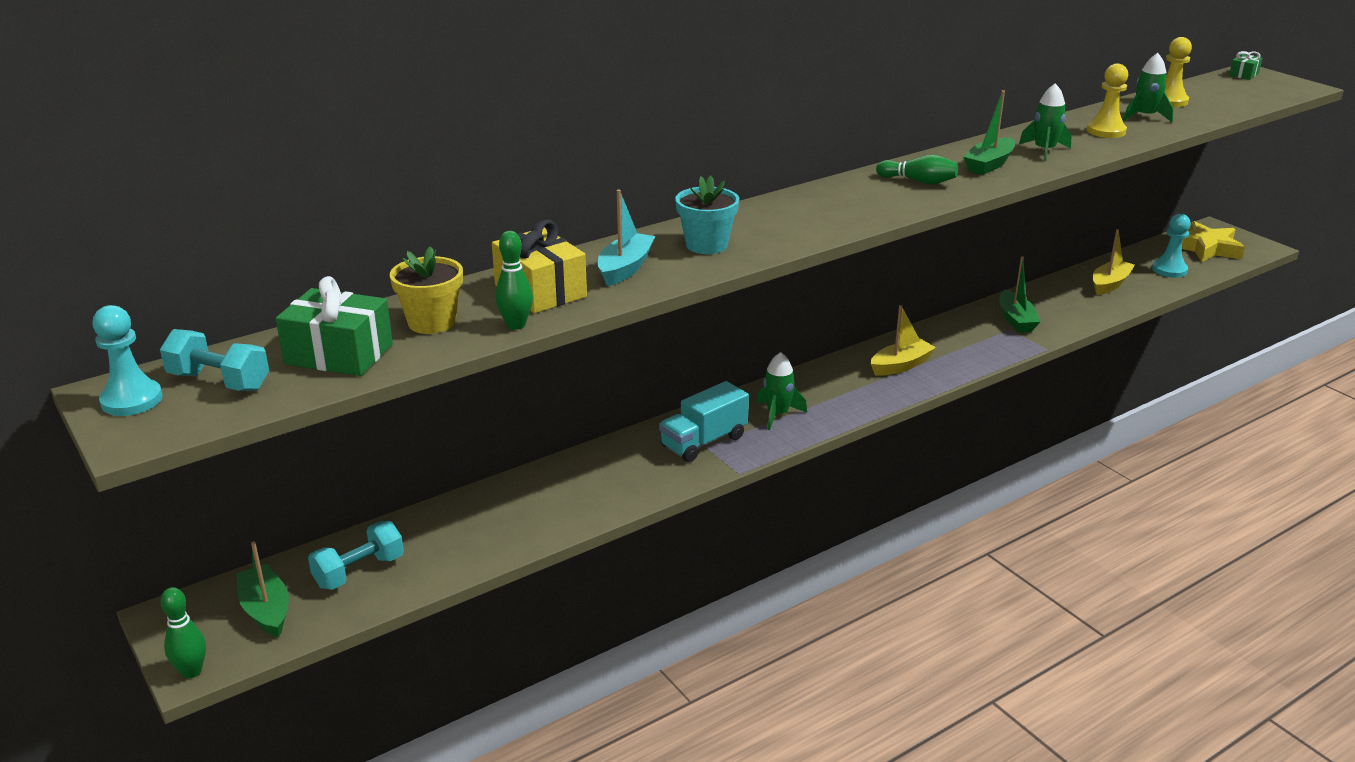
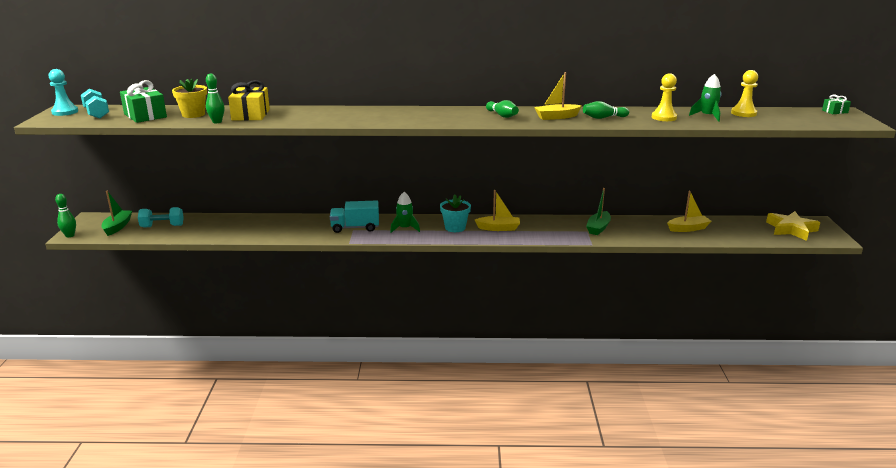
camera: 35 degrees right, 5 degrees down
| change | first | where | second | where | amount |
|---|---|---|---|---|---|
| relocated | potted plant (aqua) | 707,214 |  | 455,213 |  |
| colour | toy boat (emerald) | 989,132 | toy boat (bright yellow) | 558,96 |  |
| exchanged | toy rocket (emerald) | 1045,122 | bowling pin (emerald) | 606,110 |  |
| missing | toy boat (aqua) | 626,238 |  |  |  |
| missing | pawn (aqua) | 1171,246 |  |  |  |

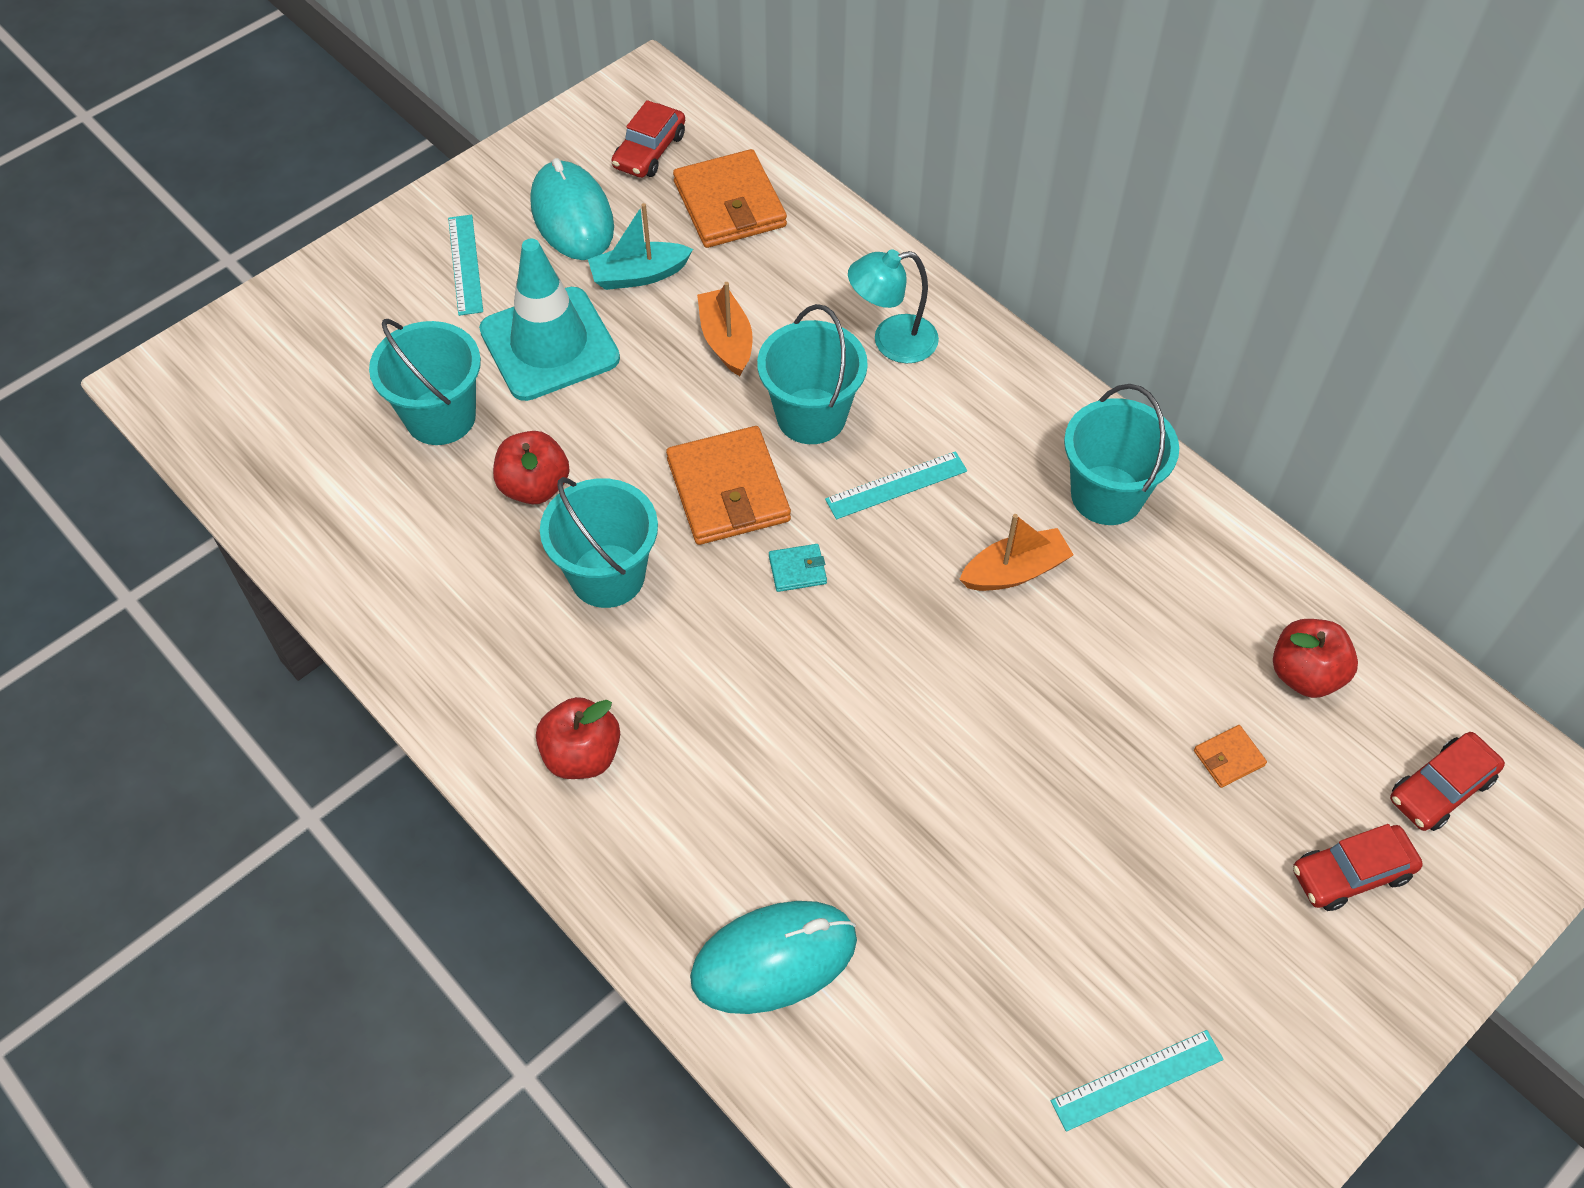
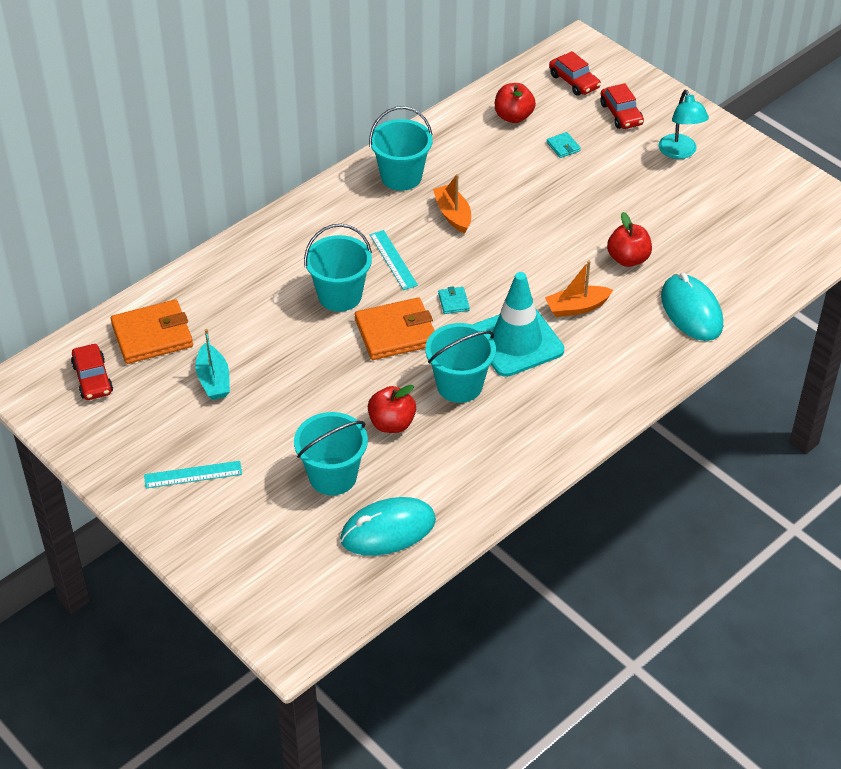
camera: 90 degrees left, 10 degrees down
| change | first | where | second | where | amount |
|---|---|---|---|---|---|
| spun | toy car (scarlet) | 648,139 |  | 92,372 | 45 degrees clockwise |
| relocated | mouse (aqua) | 572,209 |  | 388,526 |  |
| relocated | traffic cone (aqua) | 549,320 |  | 518,324 |  |
| relocated | toy boat (orange-coloured) | 724,329 |  | 579,288 |  |
| colour | wallet (orange-coloured) | 1230,756 | wallet (aqua) | 564,145 |  |
| relocated | apple (scarlet) | 578,738 |  | 629,239 |  |
| relocated | reading lamp (aqua) | 893,306 |  | 683,124 |  |
| missing | measuring stick (aqua) | 1137,1080 |  |  |  |

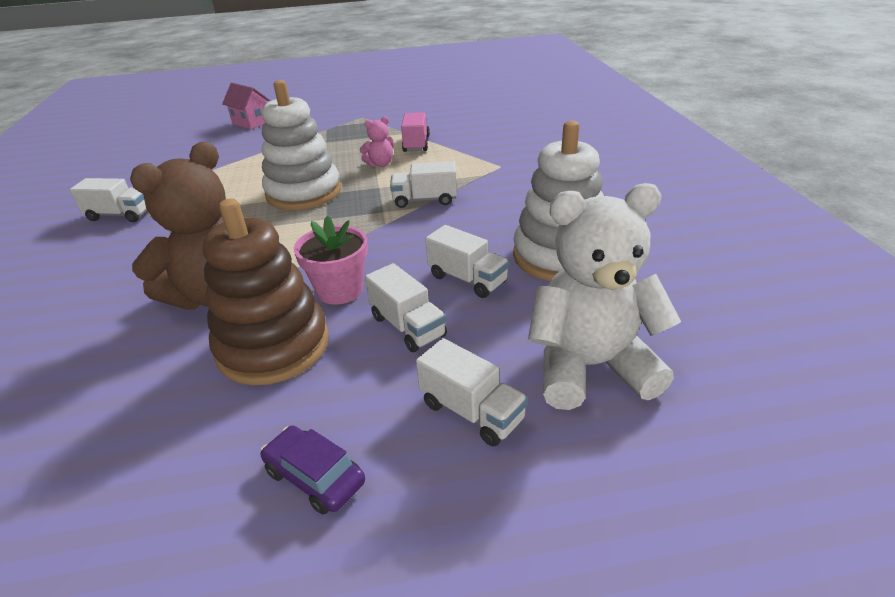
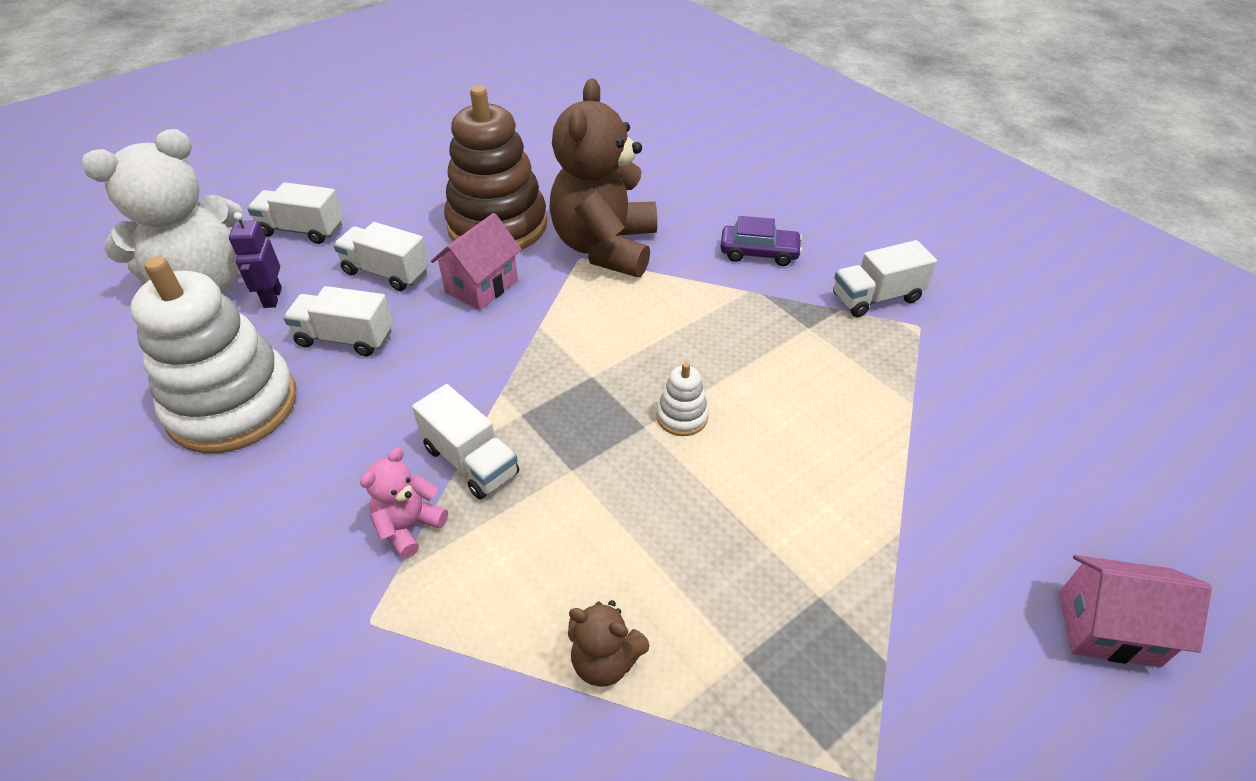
camera: 150 degrees right, 10 degrees up
| change | first | where | second | where | amount |
|---|---|---|---|---|---|
| appeared |  |  | robot figure (violet) | 255,260 |  |
| relocated | stuffed bear (pink) | 377,141 |  | 404,503 |  |
| spun | lorry (snow-white) | 423,184 |  | 465,441 | 75 degrees clockwise |
| exchanged | potted plant (pink) | 331,260 | toy house (pink) | 476,261 |  |
| exchanged | lorry (pink) | 415,132 | stuffed bear (dark brown) | 609,643 |  |
| size | stacking toy (snow-white) | 301,145 |  | 682,399 | x0.41 |
| relocated | toy car (violet) | 312,470 |  | 761,241 |  |

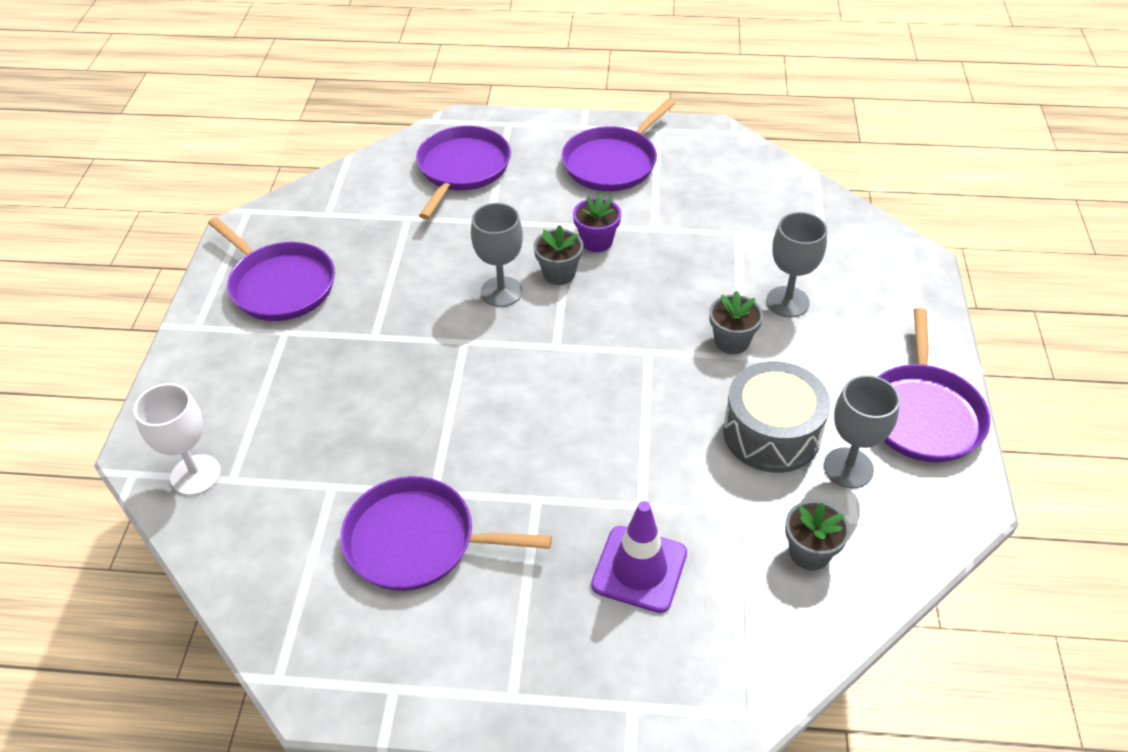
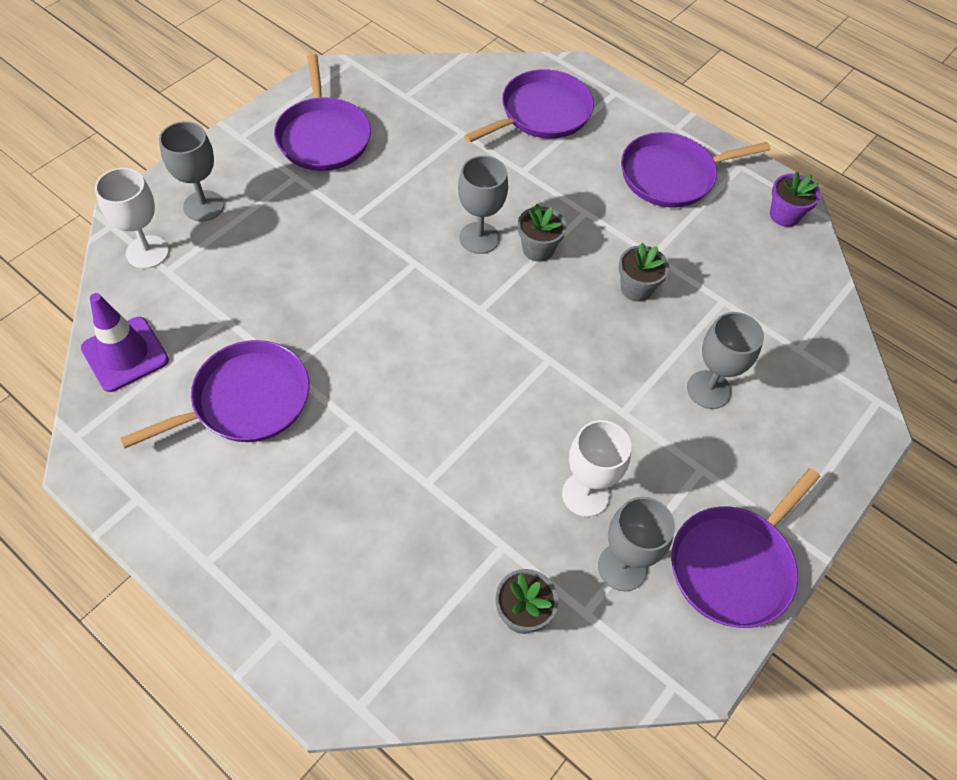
camera: 30 degrees right, 10 degrees up
| change | first | where | second | where | amount |
|---|---|---|---|---|---|
| relocated | traffic cone (violet) | 639,557 |  | 125,342 |  |
| spun | skillet (violet) | 446,533 |  | 215,394 | 105 degrees clockwise |
| appeared |  |  | wine glass (grey) | 191,171 |  |
| exchanged | toy drum (grey) | 776,417 | wine glass (snow-white) | 596,468 |  |
| relocated | potted plant (grey) | 736,322 |  | 644,272 |  |
| relocated | potted plant (violet) | 597,222 |  | 795,199 |  |

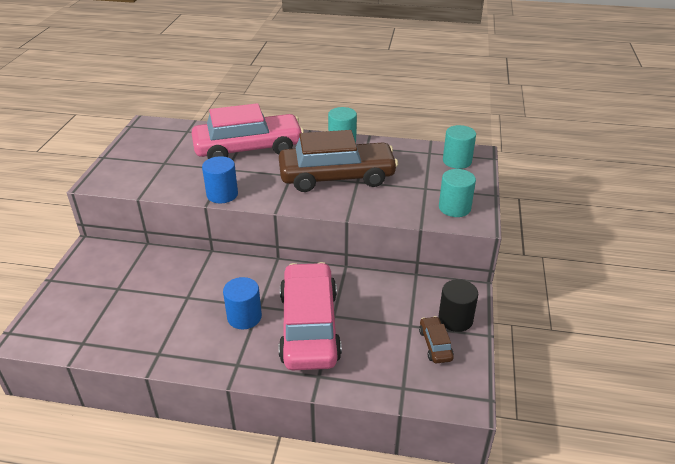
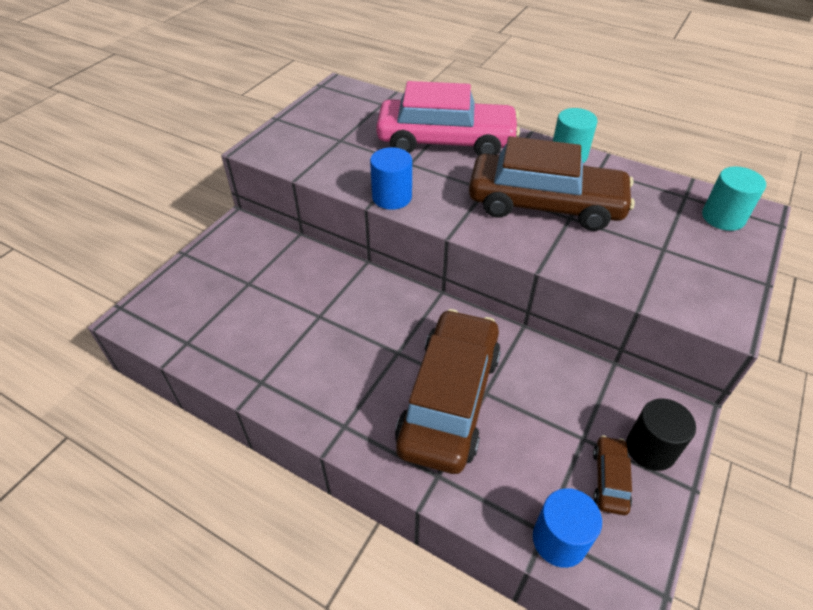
camera: 20 degrees right, 10 degrees up
| change | first | where | second | where | amount |
|---|---|---|---|---|---|
| colour | toy car (pink) | 310,316 | toy car (dark brown) | 448,391 |  |
| relocated | cylinder (cobalt) | 242,303 |  | 567,528 |  |
| missing | cylinder (aqua) | 457,193 |  |  |  |

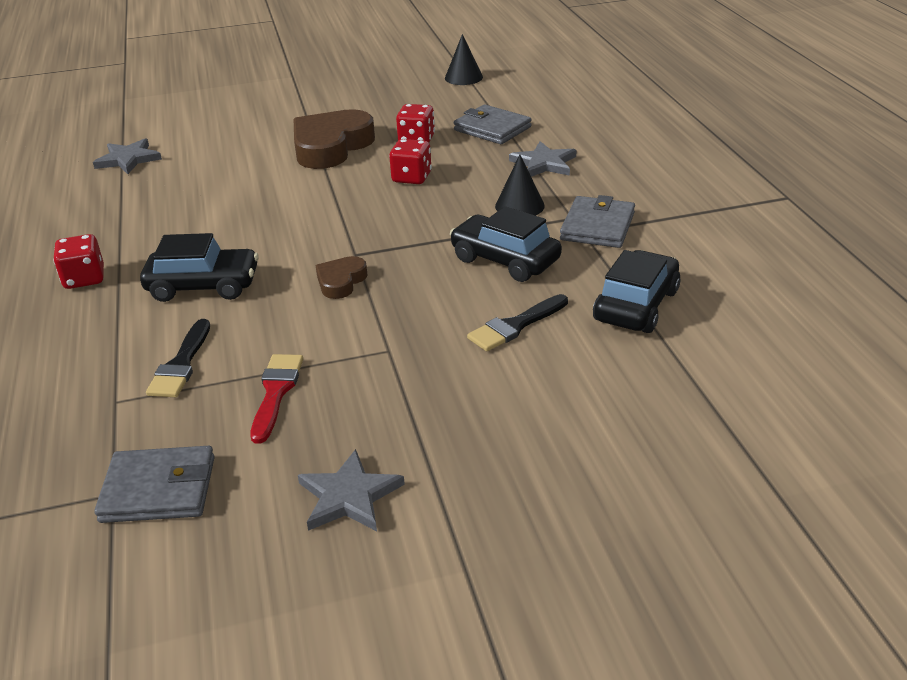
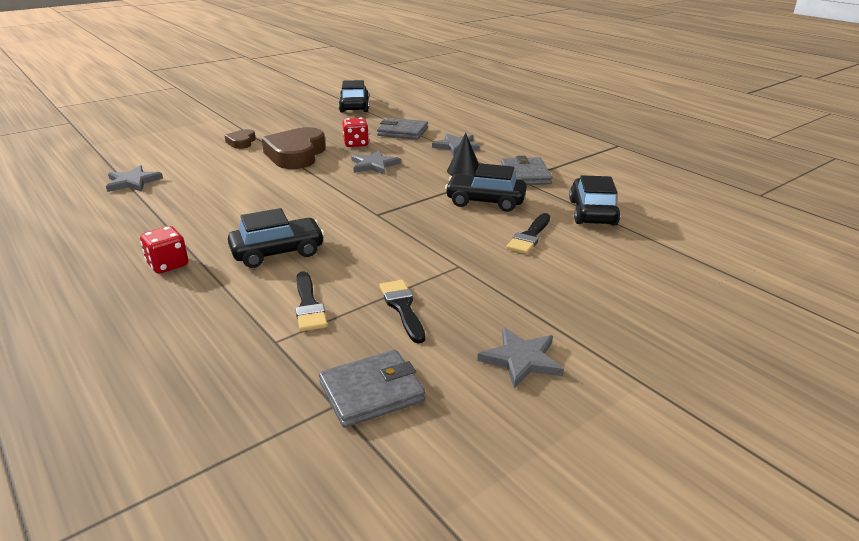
camera: 25 degrees left, 5 degrees down
| change | first | where | second | where | amount |
|---|---|---|---|---|---|
| relocated | heart (dark brown) | 342,277 |  | 240,139 |  |
| exchanged | solid cone (jet-black) | 464,59 | toy car (jet-black) | 354,96 |  |
| exchanged | die (scarlet) | 410,161 | star shape (grey) | 376,162 |  |
| colour | paintbrush (scarlet) | 277,399 | paintbrush (jet-black) | 402,312 |  |

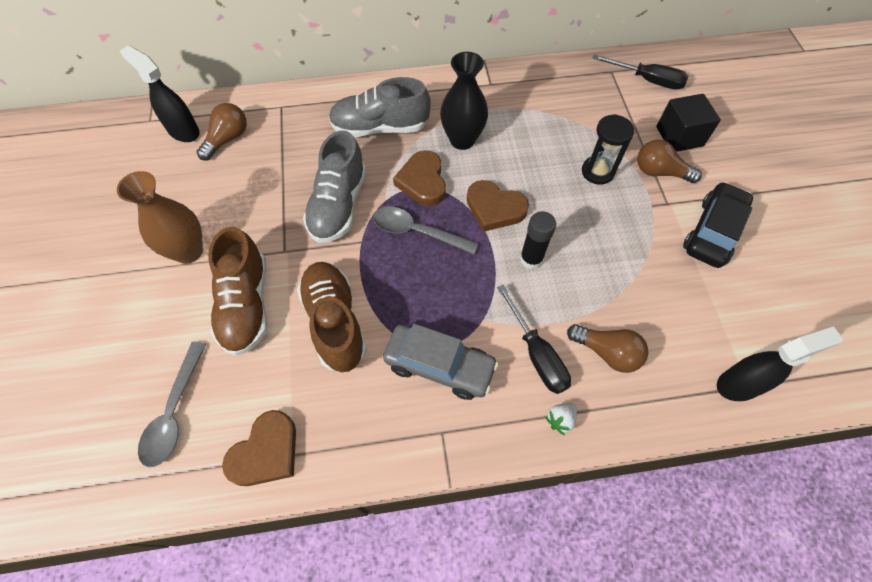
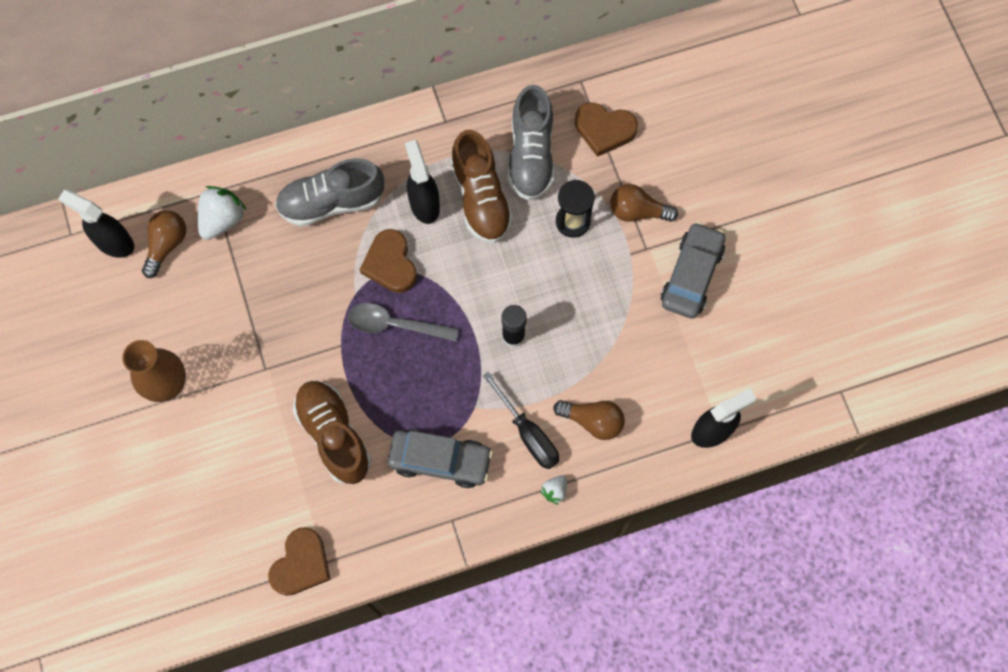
camera: 10 degrees left, 10 degrees up
| change | first | where | second | where | amount |
|---|---|---|---|---|---|
| appeared |  |  | toy strawberry (snow-white) | 222,213 |  |
| exchanged | vase (jet-black) | 464,101 | spray cleaner (jet-black) | 422,182 |  |
| relocated | sneaker (dark brown) | 238,291 |  | 482,186 |  |
| relocated | sneaker (grey) | 334,186 |  | 531,143 |  |
| relocated | heart (dark brown) | 498,206 |  | 606,130 |  |
| colour | toy car (jet-black) | 718,225 | toy car (grey) | 693,270 |  |
| missing | tablespoon (grey) | 172,404 |  |  |  |
| missing | screwdriver (jet-black) | 640,72 |  |  |  |
| missing | cube (jet-black) | 688,123 |  |  |  |

